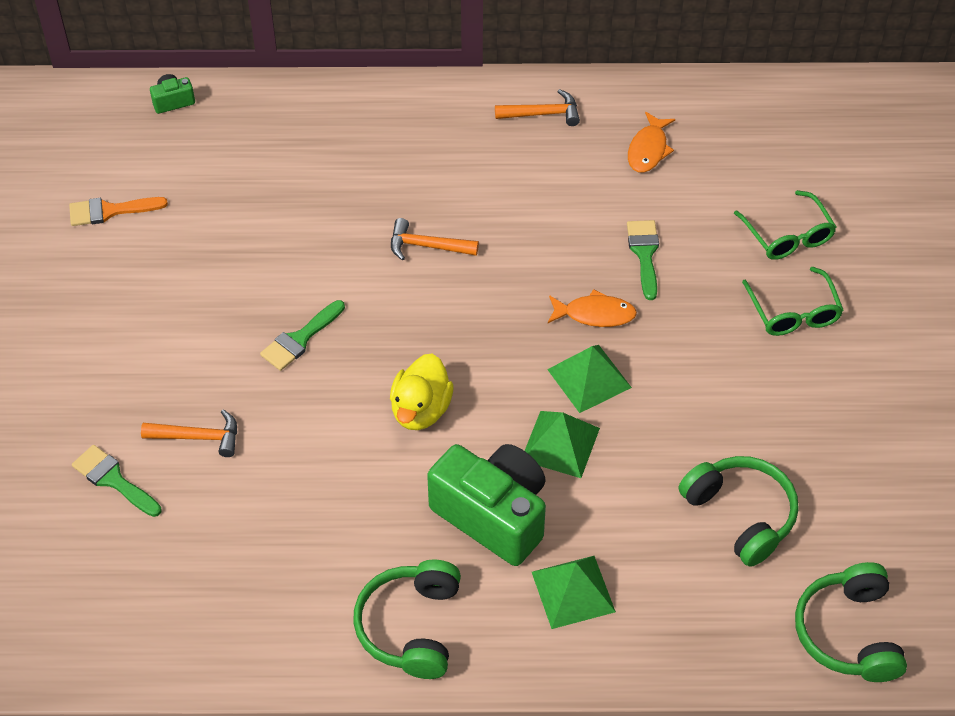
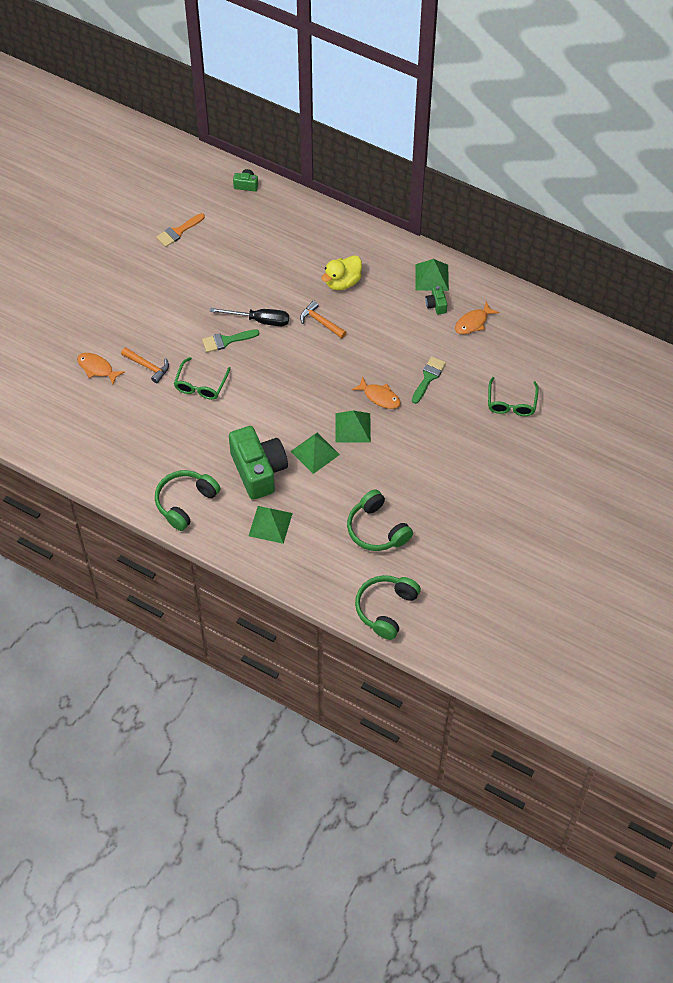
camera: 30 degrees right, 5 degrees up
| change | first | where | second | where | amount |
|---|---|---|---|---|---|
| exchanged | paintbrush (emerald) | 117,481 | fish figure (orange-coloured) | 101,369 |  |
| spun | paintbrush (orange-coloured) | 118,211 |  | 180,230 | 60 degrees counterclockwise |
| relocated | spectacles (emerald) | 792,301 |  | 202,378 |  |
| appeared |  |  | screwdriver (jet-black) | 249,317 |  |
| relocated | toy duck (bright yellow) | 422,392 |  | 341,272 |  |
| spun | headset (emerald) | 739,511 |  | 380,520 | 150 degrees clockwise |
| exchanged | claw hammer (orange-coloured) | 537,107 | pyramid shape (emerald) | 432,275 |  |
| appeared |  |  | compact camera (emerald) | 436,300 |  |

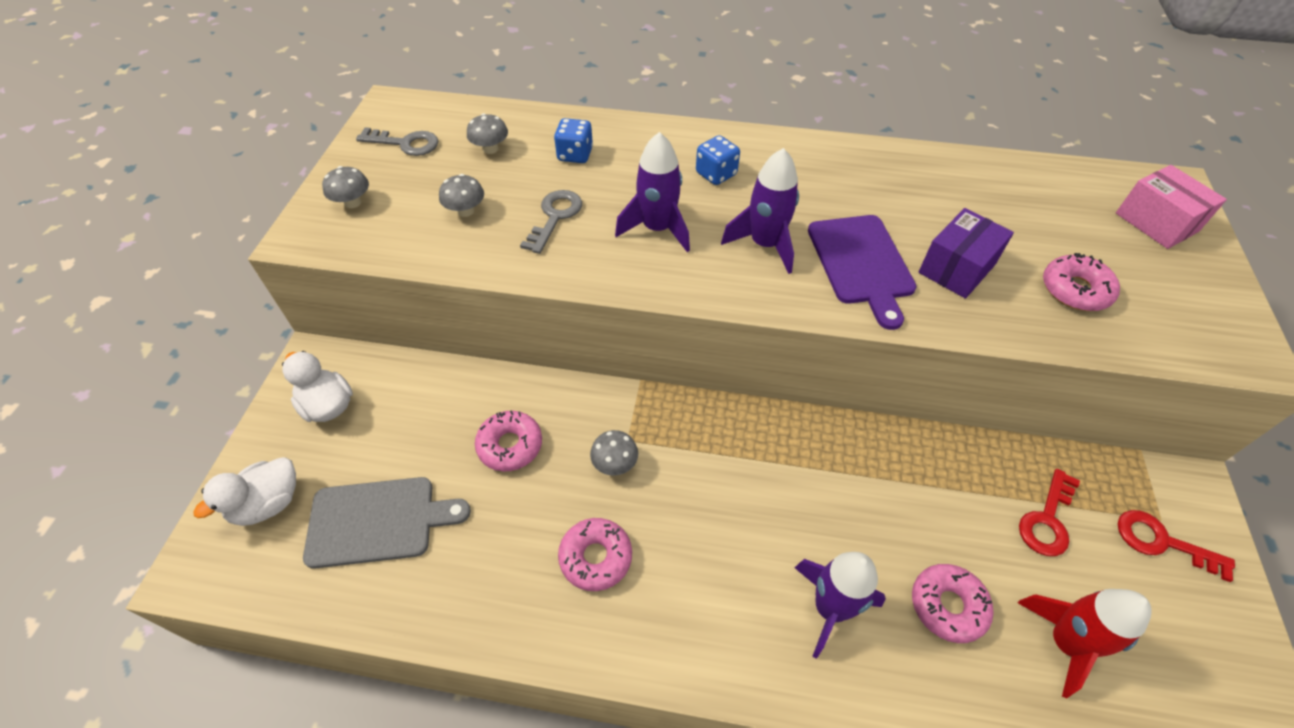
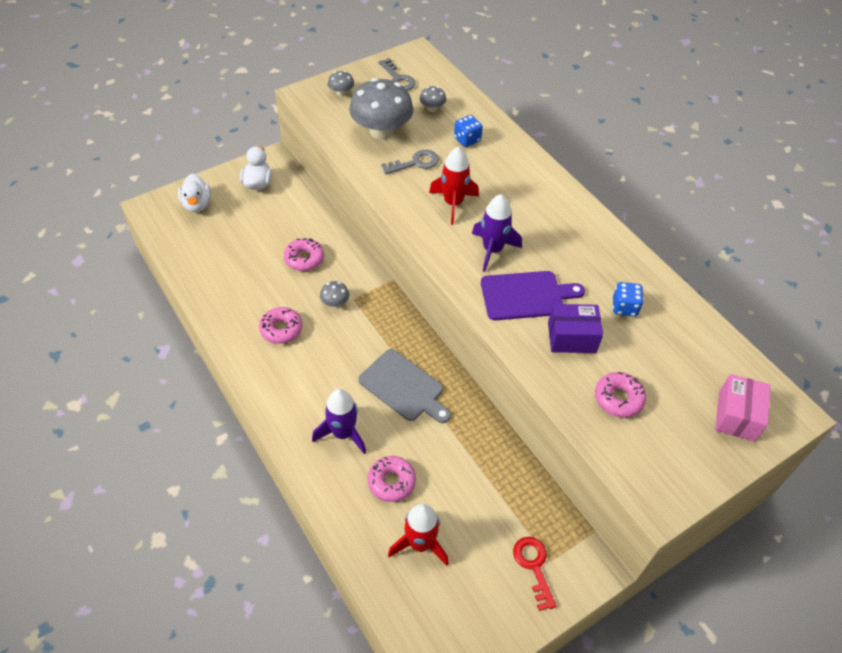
camera: 45 degrees right, 0 degrees up
| change | first | where | second | where | amount |
|---|---|---|---|---|---|
| spun | toy duck (snow-white) | 244,491 |  | 194,193 | 105 degrees counterclockwise |
| size | fungus (grey) | 461,195 |  | 381,109 | x2.27 |
| relocated | cutting board (grey) | 387,523 |  | 404,386 |  |
| colour | toy rocket (violet) | 652,192 | toy rocket (scarlet) | 454,186 |  |
| spun | cutting board (violet) | 862,272 |  | 533,295 | 135 degrees counterclockwise |
| relocated | die (cobalt) | 718,160 |  | 628,299 |  |
| missing | door key (scarlet) | 1049,512 |  |  |  |

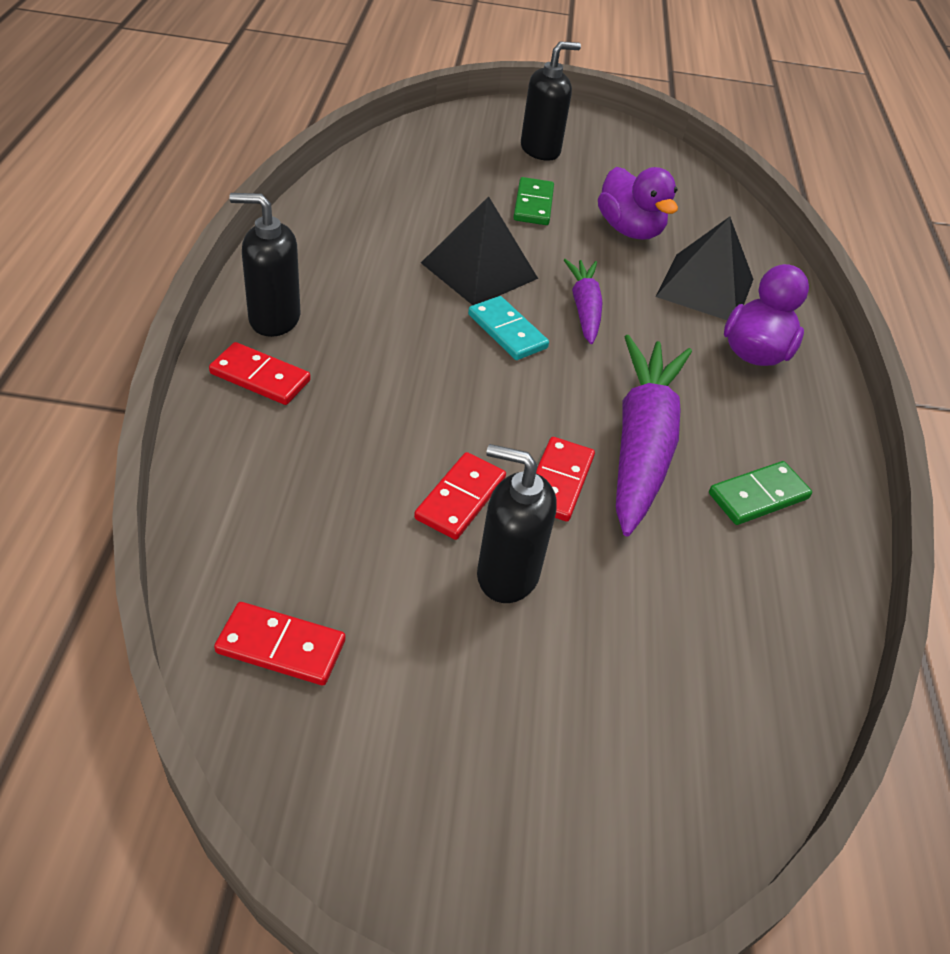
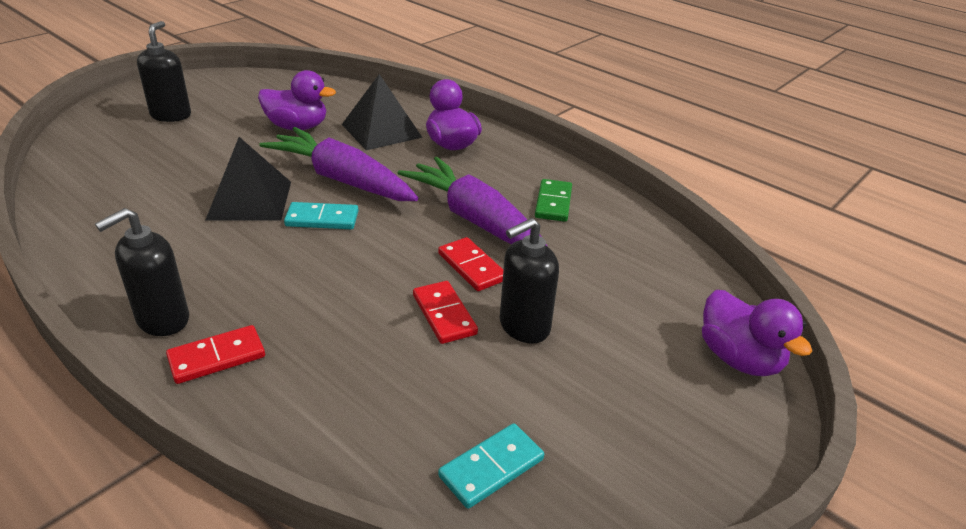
camera: 50 degrees left, 10 degrees down
| change | first | where | second | where | amount |
|---|---|---|---|---|---|
| size | root vegetable (violet) | 583,301 |  | 338,164 | x1.80 |
| colour | domino piece (scarlet) | 279,643 | domino piece (aqua) | 491,466 |  |
| appeared |  |  | toy duck (violet) | 757,333 |  |
| missing | domino piece (emerald) | 533,201 |  |  |  |

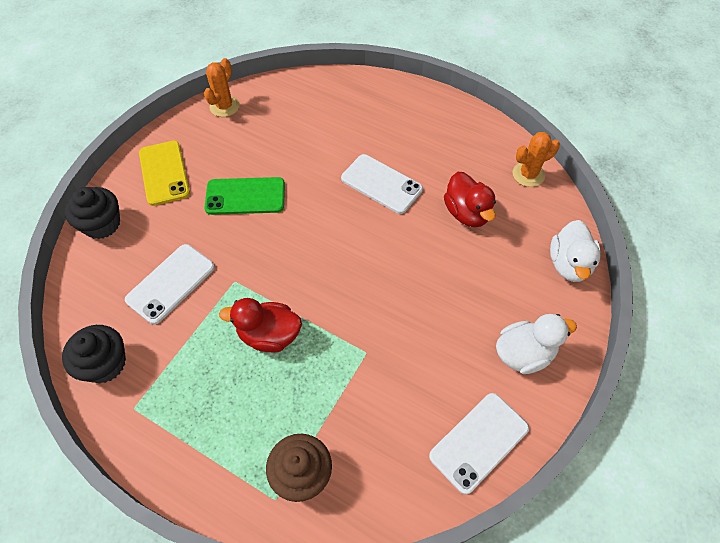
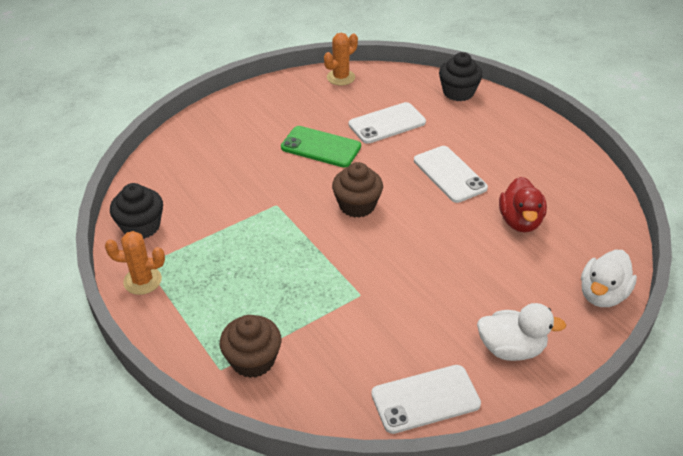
camera: 25 degrees right, 15 degrees down
| change | first | where | second | where | amount |
|---|---|---|---|---|---|
| relocated | cactus (orange-coloured) | 536,159 |  | 135,263 |  |
| appeared |  |  | fairy cake (dark brown) | 357,190 |  |
| relocated | smartphone (snow-white) | 170,284 |  | 387,123 |  |
| relocated | fairy cake (jet-black) | 92,213 |  | 461,76 |  |
| missing | smartphone (bright yellow) | 164,173 |  |  |  |
| missing | toy duck (scarlet) | 260,325 |  |  |  |

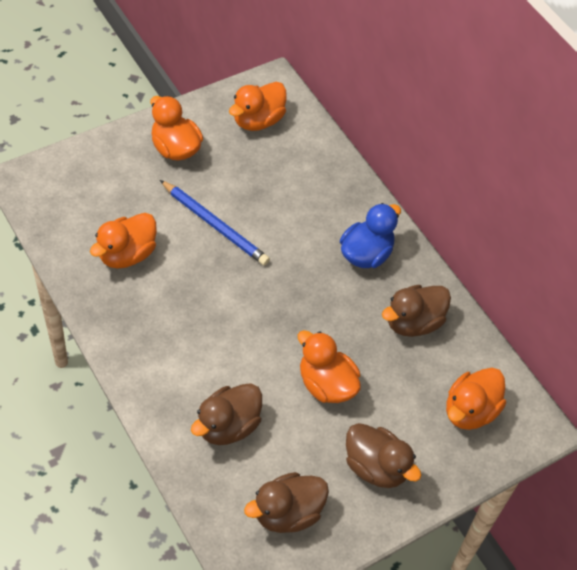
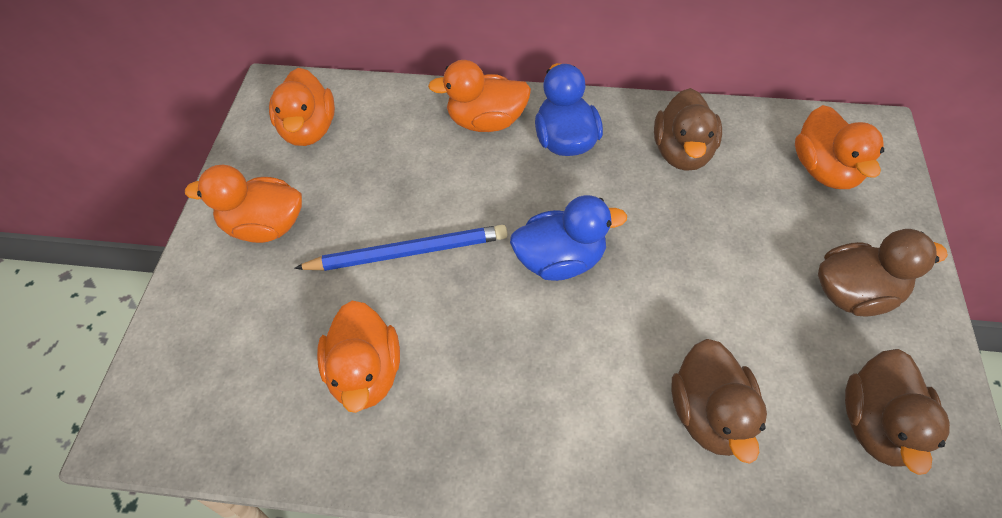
camera: 45 degrees left, 0 degrees up
| change | first | where | second | where | amount |
|---|---|---|---|---|---|
| relocated | toy duck (orange-coloured) | 329,366 |  | 479,96 |  |
| appeared |  |  | toy duck (cobalt) | 568,238 |  |

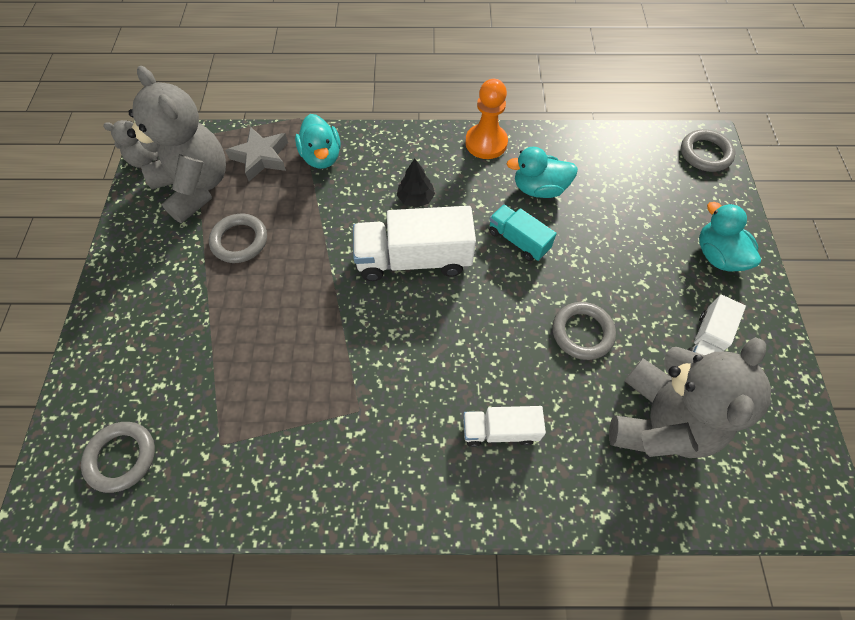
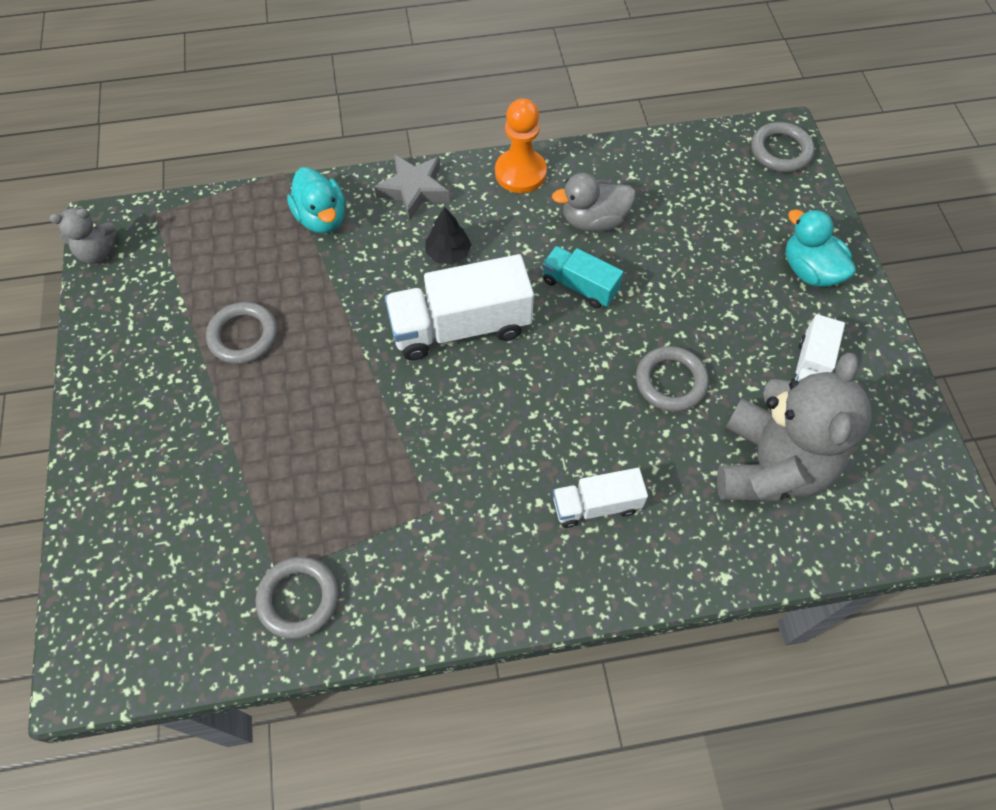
camera: 10 degrees left, 0 degrees up
| change | first | where | second | where | amount |
|---|---|---|---|---|---|
| relocated | torus (grey) | 118,457 |  | 297,598 |  |
| relocated | star shape (grey) | 256,154 |  | 412,187 |  |
| colour | toy duck (aqua) | 542,172 | toy duck (grey) | 594,202 |  |
| missing | stuffed bear (grey) | 176,144 |  |  |  |

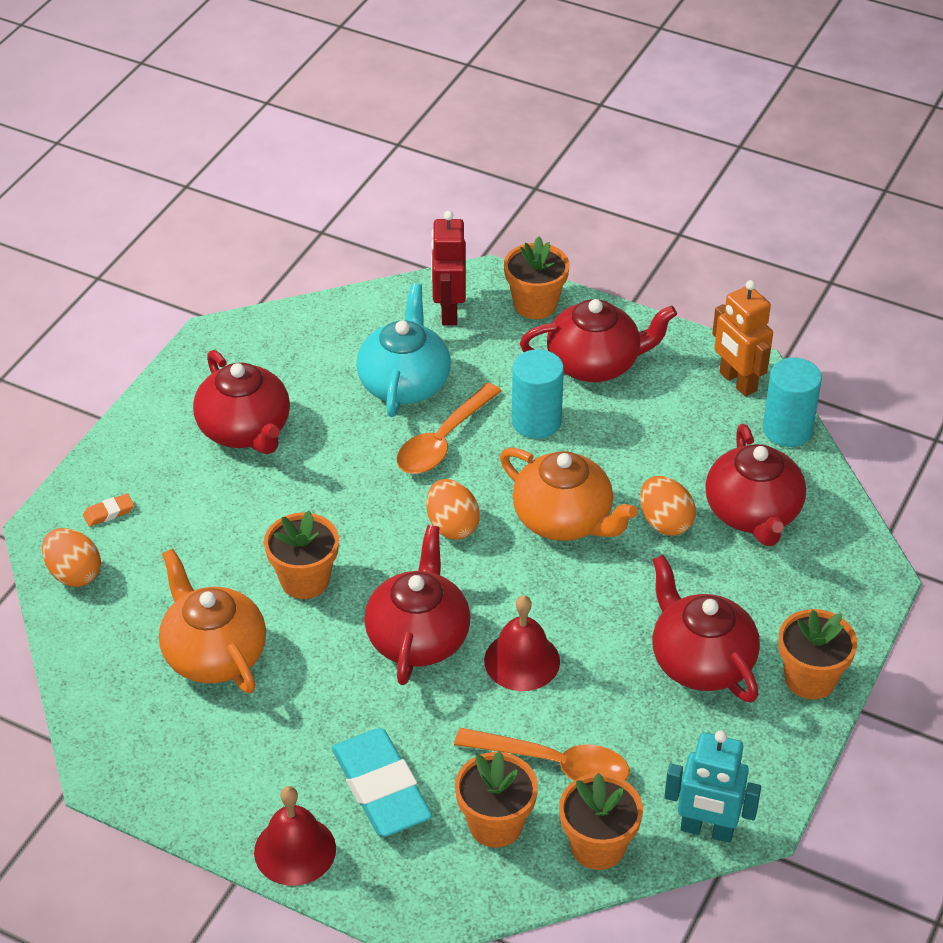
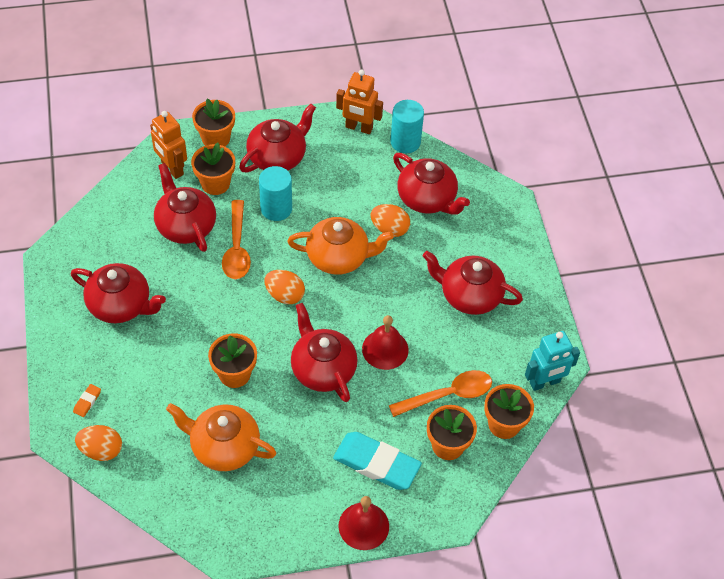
camera: 40 degrees left, 10 degrees up
| change | first | where | second | where | amount |
|---|---|---|---|---|---|
| colour | robot figure (scarlet) | 448,268 | robot figure (orange-coloured) | 168,145 |  |
| colour | china teapot (aqua) | 403,350 | china teapot (scarlet) | 185,207 |  |
| relocated | potted plant (orange-coloured) | 817,654 |  | 213,168 |  |

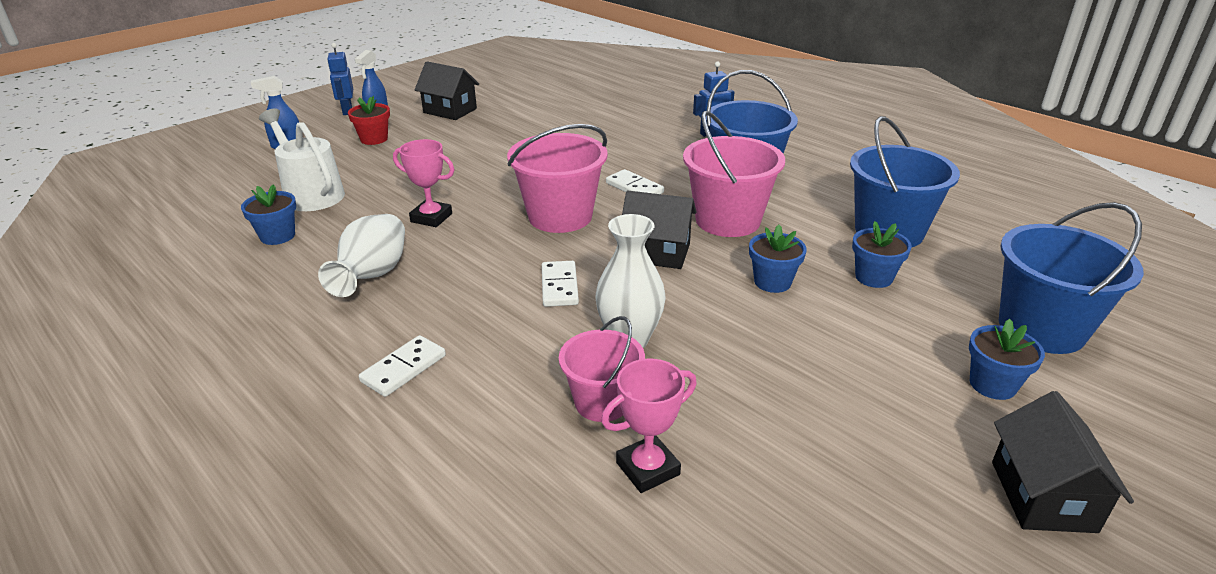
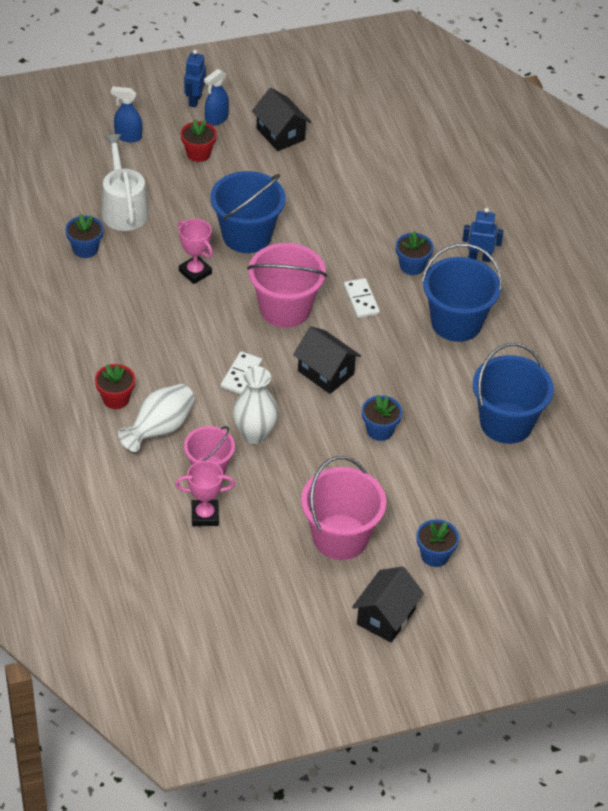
camera: 25 degrees right, 15 degrees up
| change | first | where | second | where | amount |
|---|---|---|---|---|---|
| exchanged | domino piece (snow-white) | 402,366 | potted plant (scarlet) | 115,386 |  |
| relocated | vase (snow-white) | 361,255 |  | 156,418 |  |
| relocated | bucket (cobalt) | 1071,278 |  | 247,212 |  |
| relocated | bucket (pink) | 734,174 |  | 343,508 |  |
| relocated | potted plant (cobalt) | 882,254 |  | 414,253 |  |

